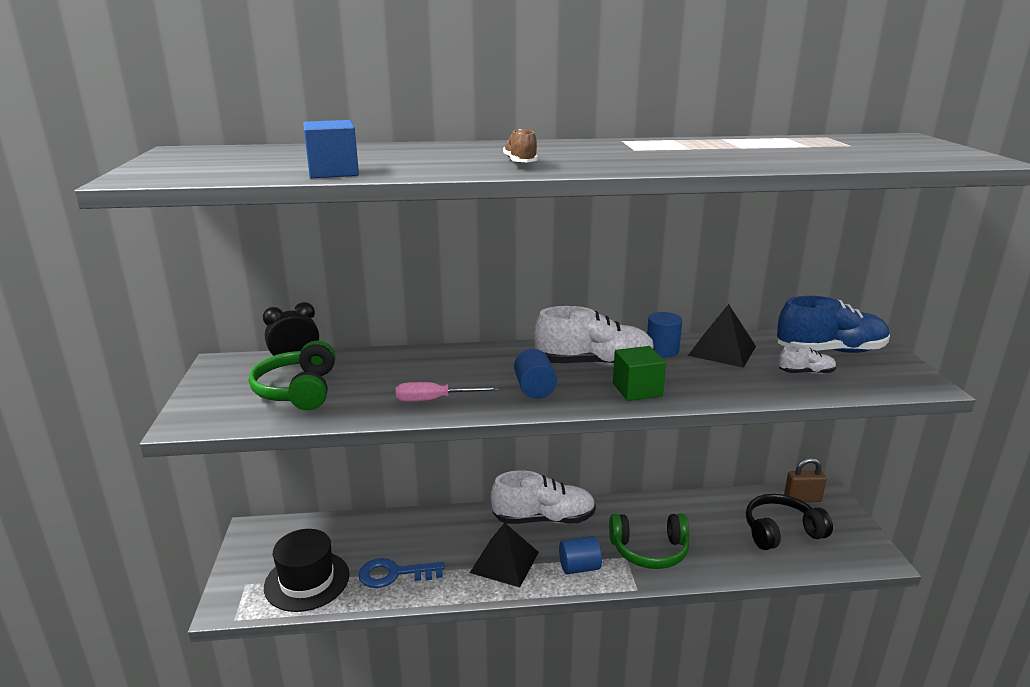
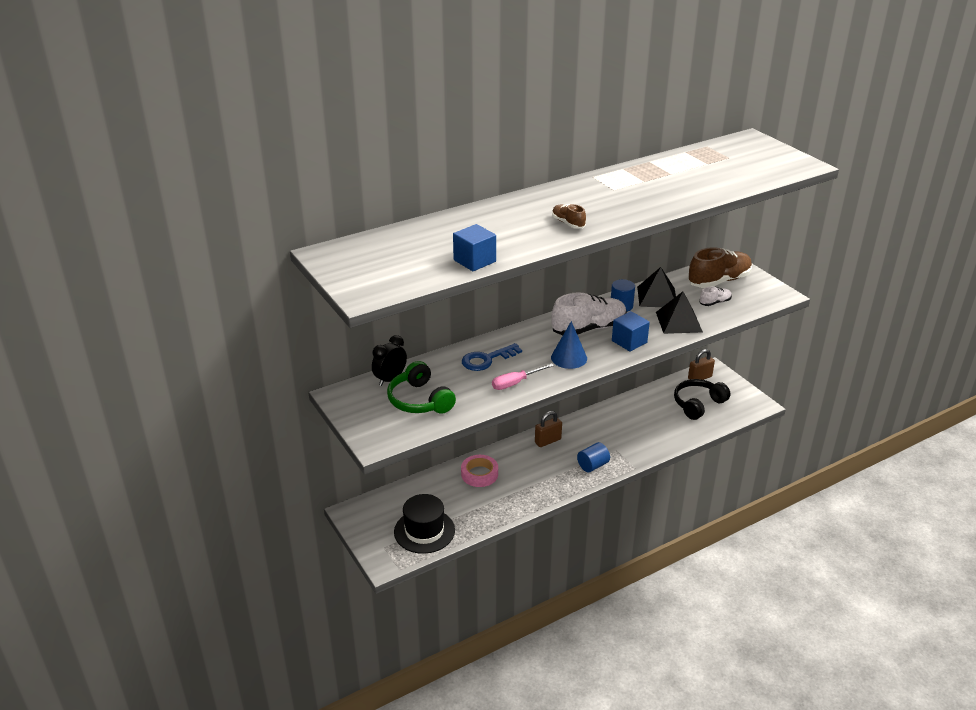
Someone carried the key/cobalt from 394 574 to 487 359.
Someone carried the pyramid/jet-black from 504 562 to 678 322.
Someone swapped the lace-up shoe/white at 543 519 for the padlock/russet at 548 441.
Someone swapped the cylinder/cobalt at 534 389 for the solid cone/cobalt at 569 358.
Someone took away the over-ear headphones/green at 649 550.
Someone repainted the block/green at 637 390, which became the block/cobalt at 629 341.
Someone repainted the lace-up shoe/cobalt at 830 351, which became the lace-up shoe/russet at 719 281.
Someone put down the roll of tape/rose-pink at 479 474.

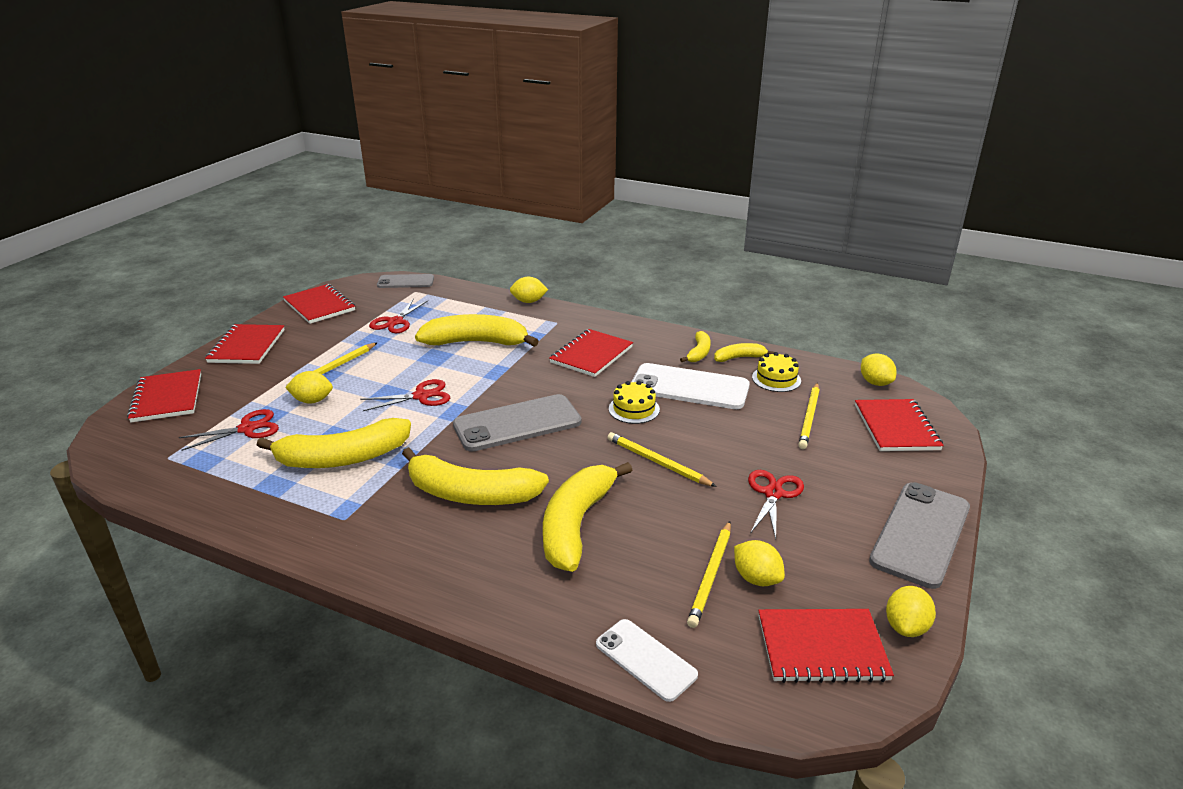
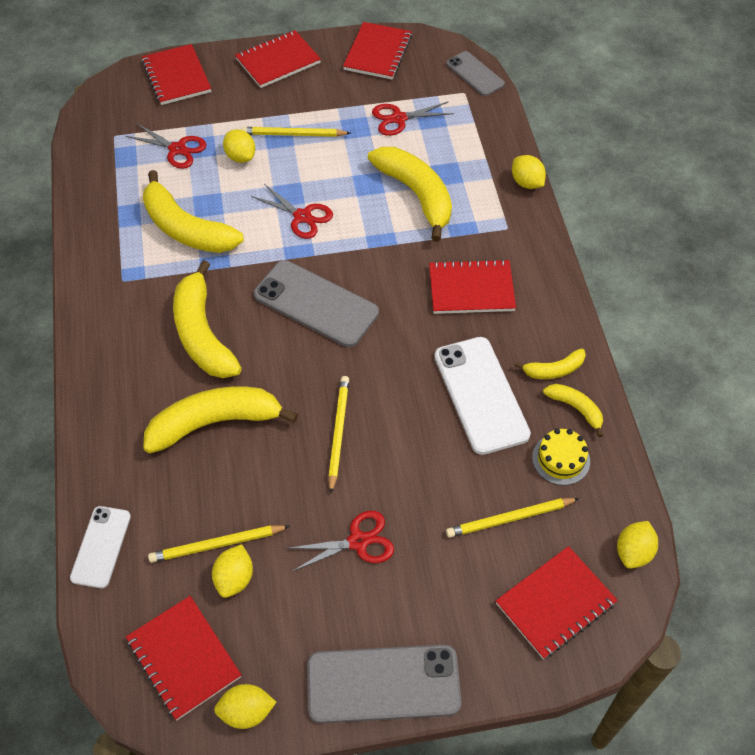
Someone rotated the exercise book/red at 167 398 by 60 degrees counterclockwise.
Someone took away the gateau/yellow at 634 409.

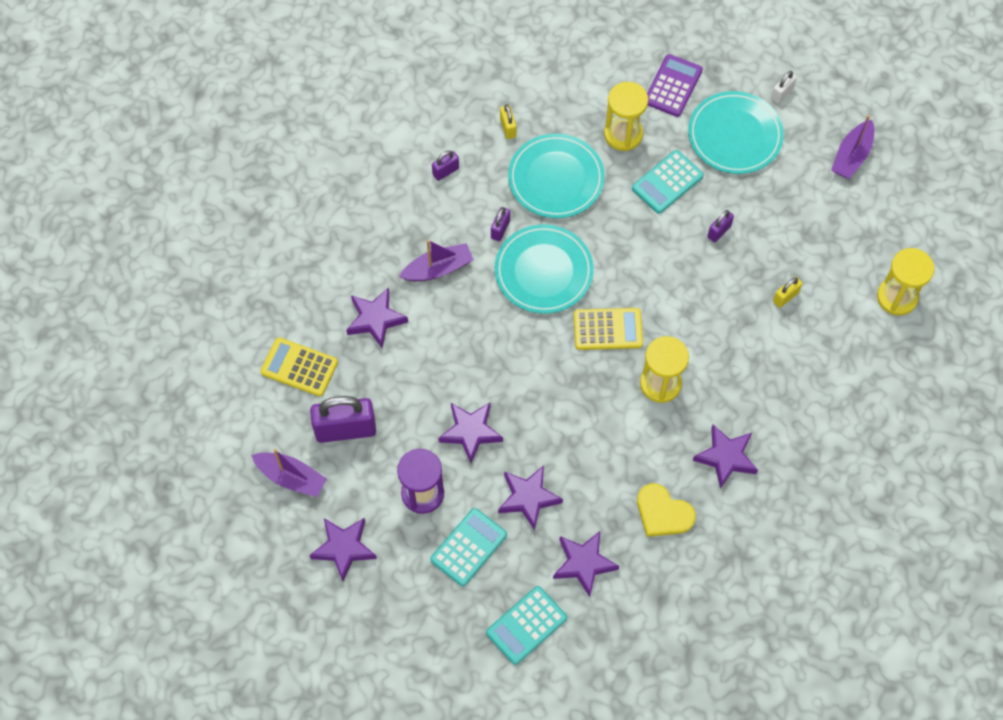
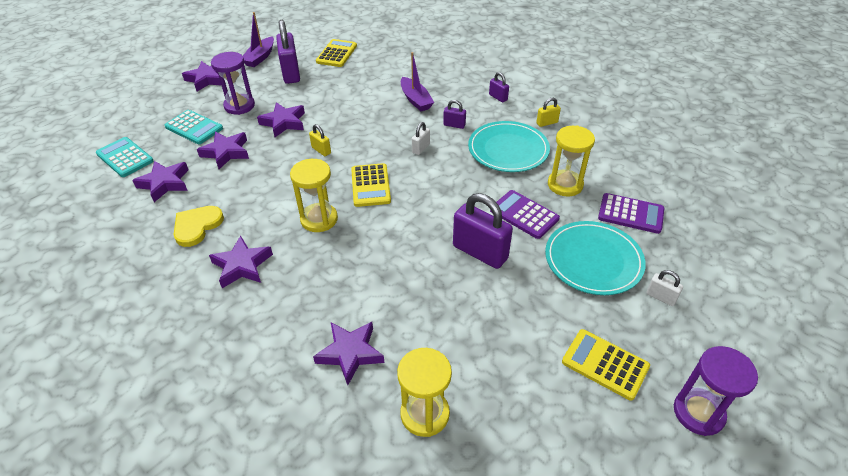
Someone carried the star/purple from 375 319 to 350 353.
Someone swapped the plate/turquoise at 543 271 for the padlock/white at 421 148.
Someone repainted the adding machine/turquoise at 667 182, which became the adding machine/purple at 524 215.
Someone scaled the padlock/purple at 719 231 by 2.08.
Someone carried the padlock/yellow from 785 297 to 321 150.
Someone swapped the boat/purple at 851 156 for the adding machine/yellow at 605 364.
Someone put down the sandglass/purple at 698 413.

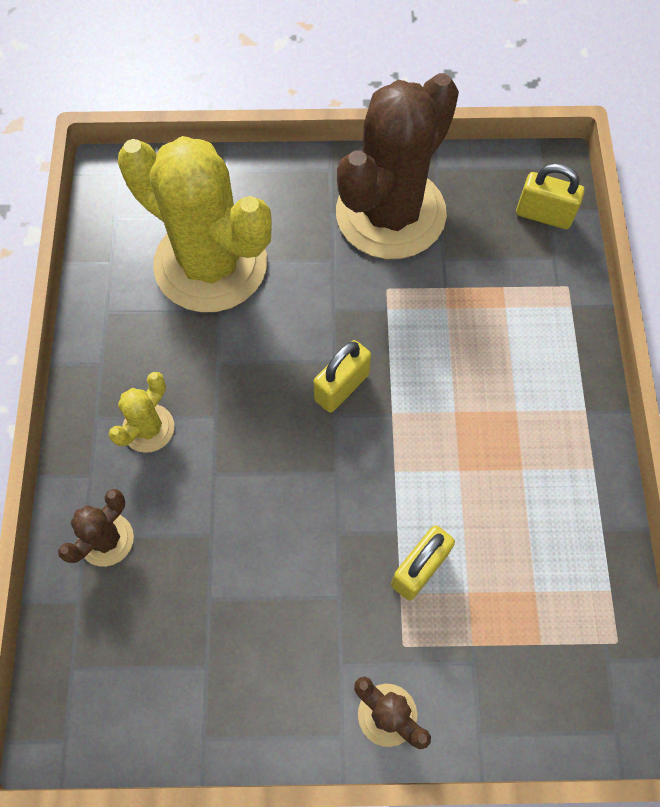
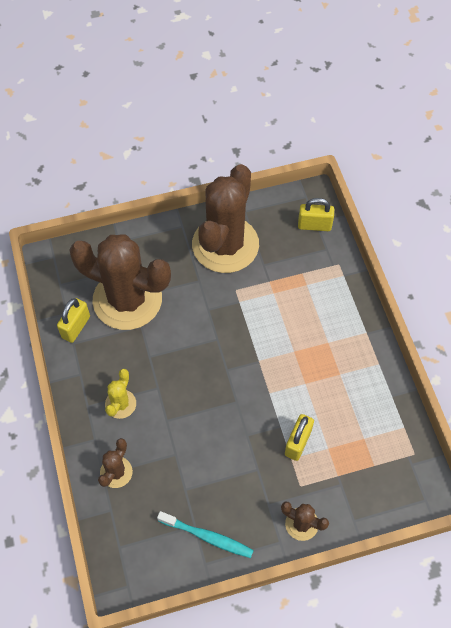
Someone repainted the prickly plant/yellow at 210 264, which became the prickly plant/russet at 127 300.
Someone carried the padlock/yellow from 341 387 to 76 327.
Someone put down the dental brush/turquoise at 207 537.

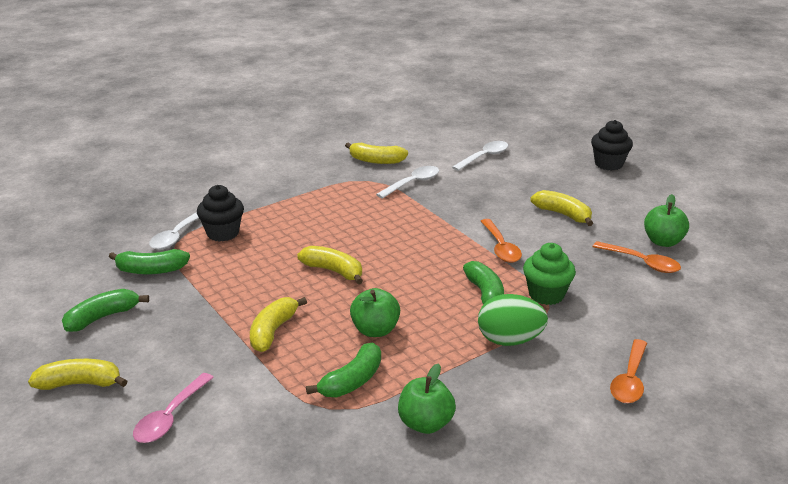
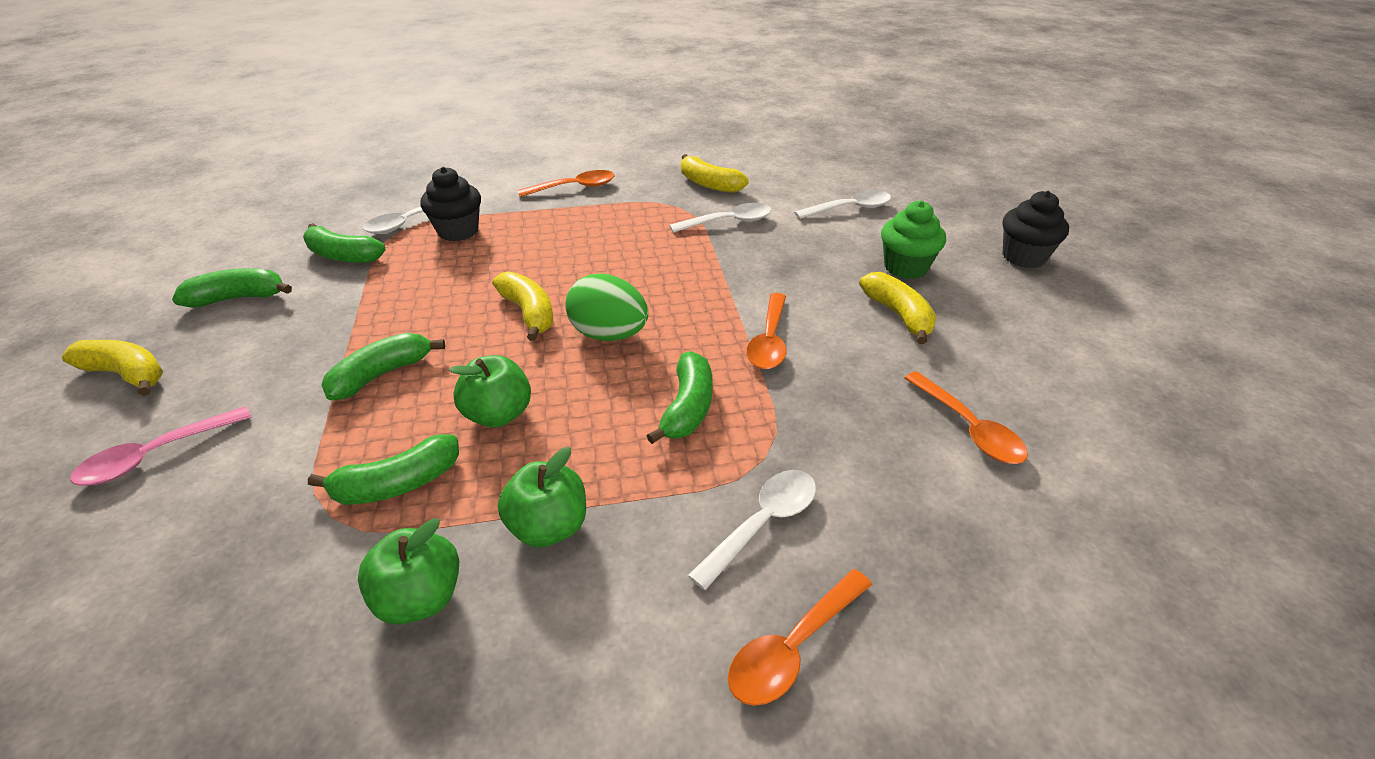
Someone repainted the banana/yellow at 273 331, which became the banana/green at 382 374.
Someone carried the egg/green from 509 340 to 609 334.
Someone carried the cupcake/green from 546 294 to 905 267.
Someone carried the apple/green from 663 241 to 548 526.
Someone put down the tablespoon/bright orange at 574 187.
Someone put down the tablespoon/white at 763 523.

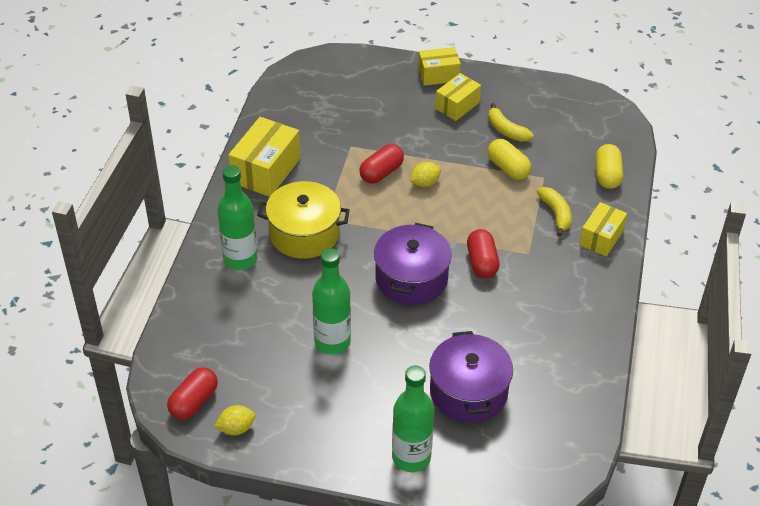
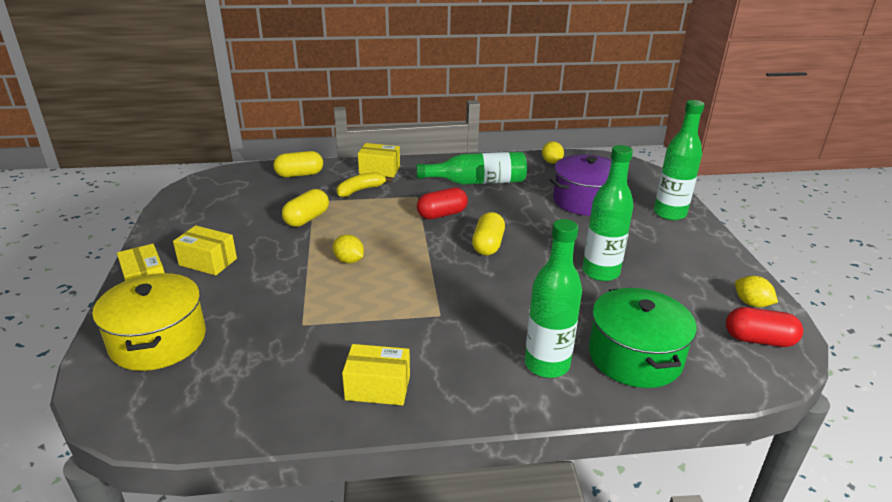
Someone scaled the package/yellow at 266 170 by 0.64.
Someone carried the cooking pot/yellow from 304 234 to 158 340.
Someone took away the pill shape/red at 381 173.
Someone swapped the cooking pot/purple at 411 278 for the pill shape/yellow at 488 245.
Someone took away the banana/yellow at 506 130.
Someone put down the flask/green at 477 182.
Someone put down the lemon/yellow at 551 162.
Someone put down the cooking pot/green at 634 356.

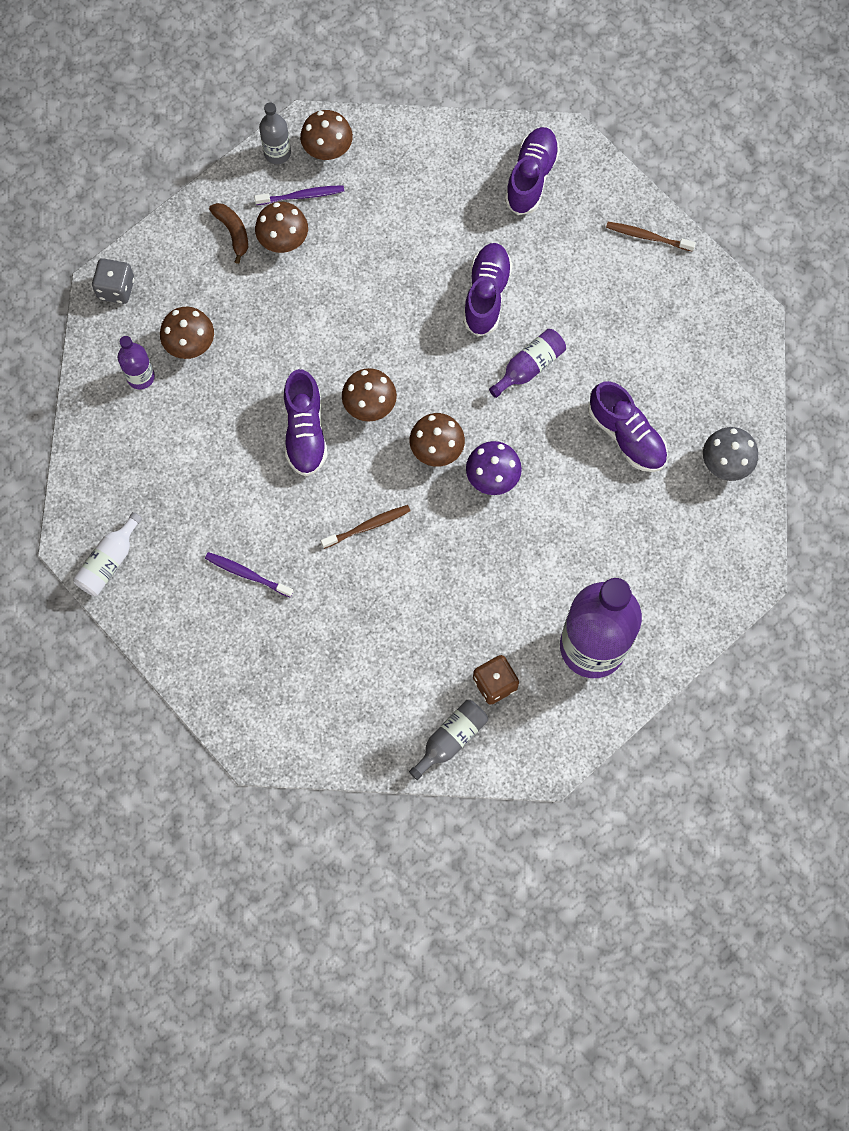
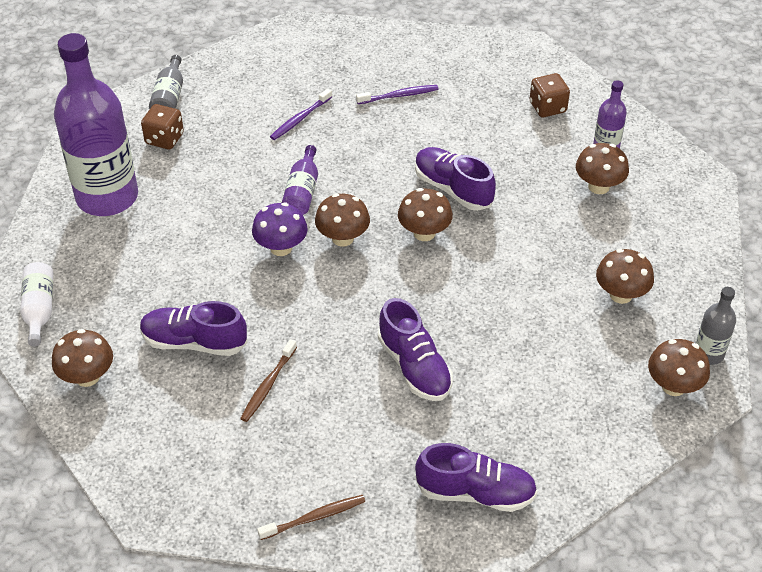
Someone carried the flask/white from 109 561 to 39 310.
Someone took away the die/gray at 116 288.
Someone took away the banana/russet at 233 232.
Someone carried the dental brush/purple from 302 196 to 300 119.
Someone carried the dental brush/russet from 368 526 to 268 385.
Someone carried the flask/purple from 529 367 to 302 191.
Someone rotated the lace-up shoe/purple at 531 177 by 60 degrees counterclockwise.
Someone repainted the fungus/gray at 725 463, which became the fungus/russet at 87 377.
Someone put down the die/russet at 547 107.

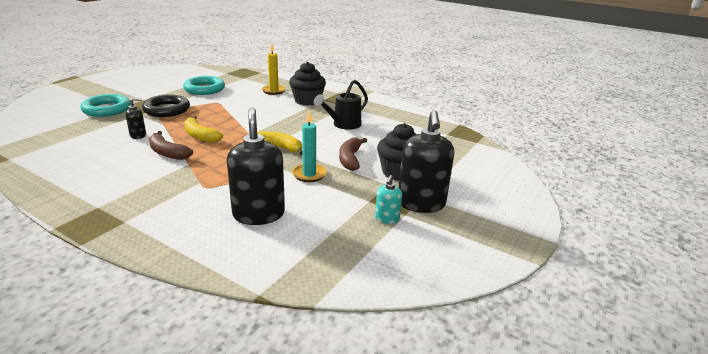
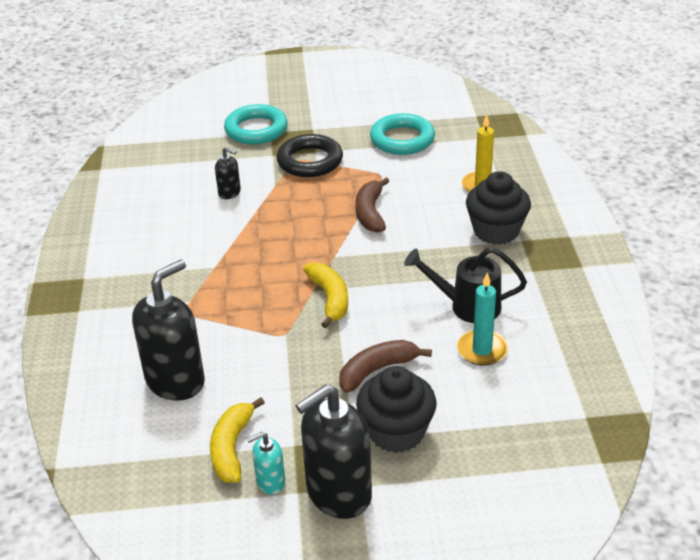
Someone carried the banana/russet from 167 153 to 370 213.
Someone carried the banana/yellow from 200 136 to 232 448.
Someone carried the wax candle/turquoise from 309 174 to 482 350.

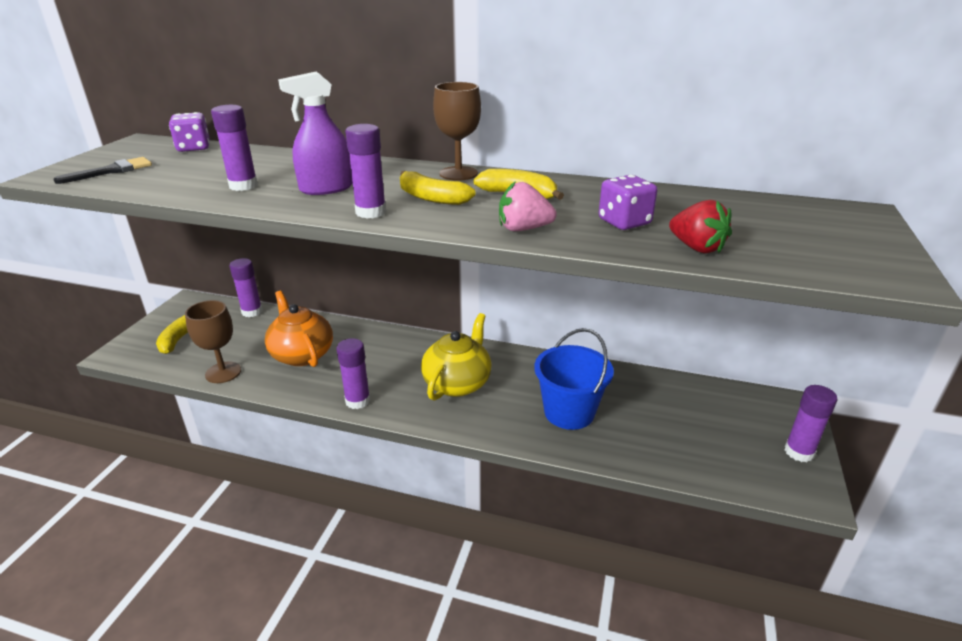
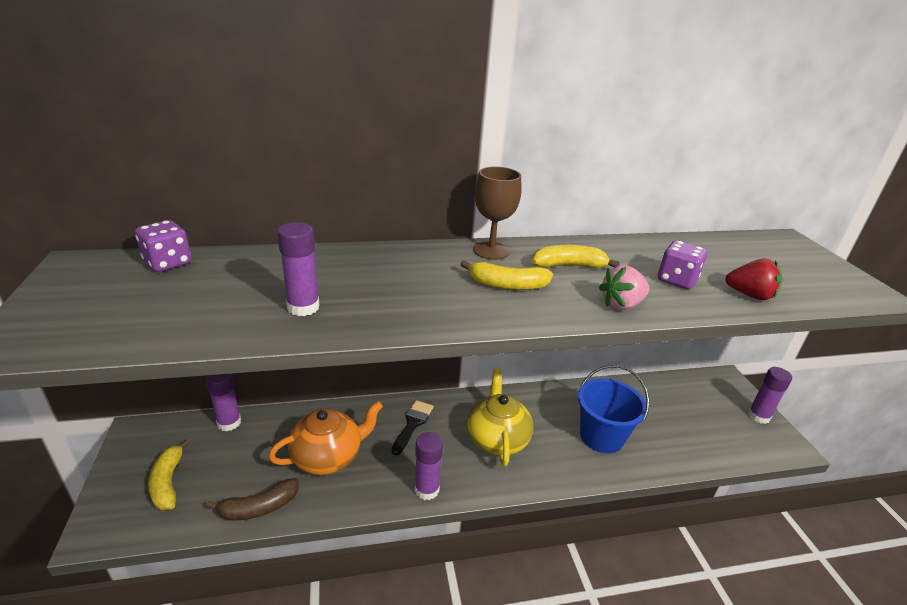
Someone carried the paint brush/jet-black from 112 171 to 412 424.
Someone swapped the goblet/russet at 223 372 for the banana/russet at 259 508.
Someone rotated the china teapot/bright orange at 302 354 by 120 degrees clockwise.
Someone took away the spray cleaner/purple at 326 188.
Someone took away the glue stick/purple at 371 212.

